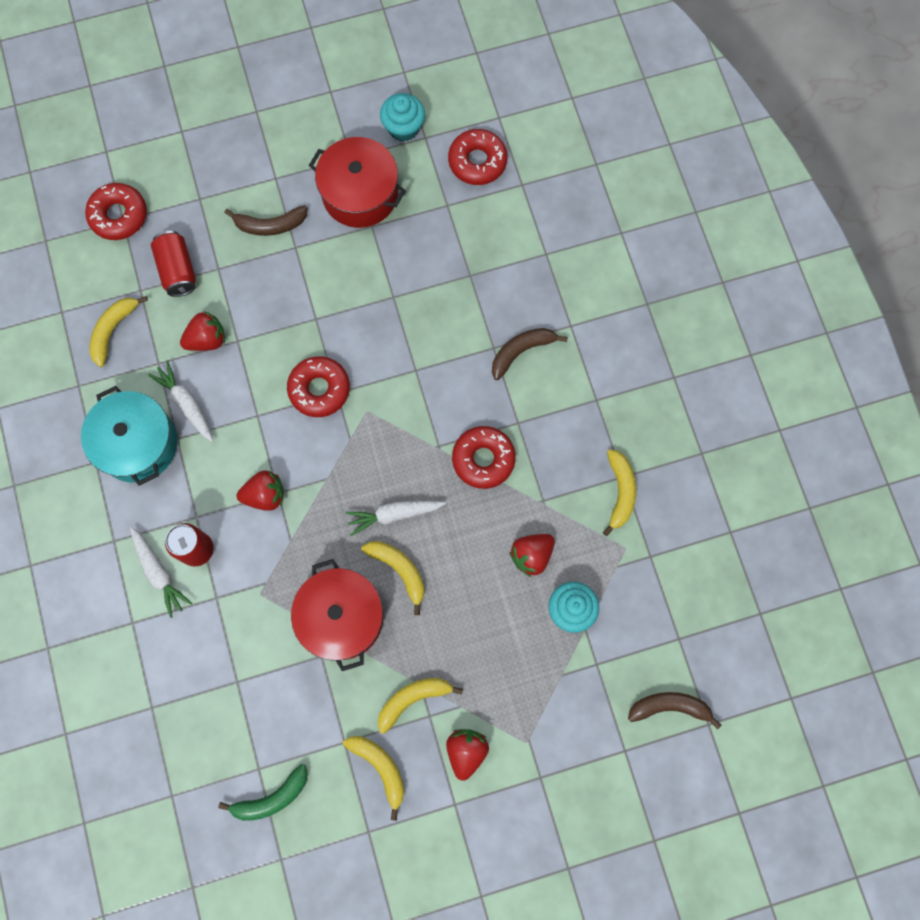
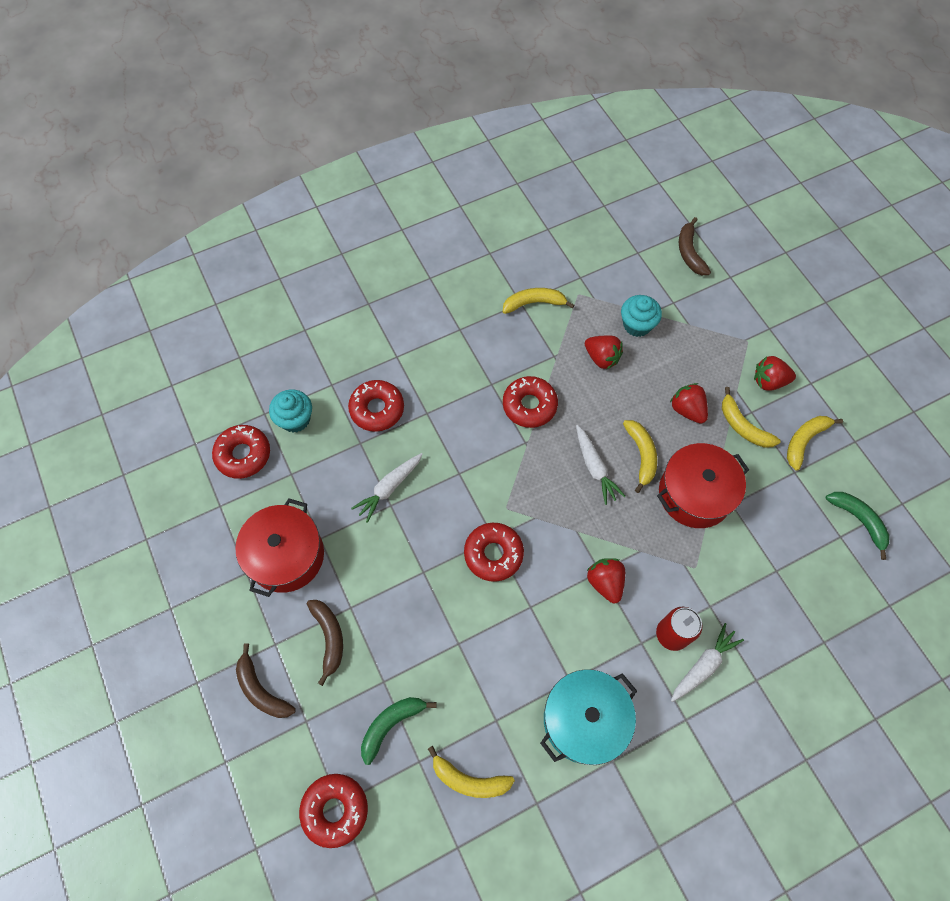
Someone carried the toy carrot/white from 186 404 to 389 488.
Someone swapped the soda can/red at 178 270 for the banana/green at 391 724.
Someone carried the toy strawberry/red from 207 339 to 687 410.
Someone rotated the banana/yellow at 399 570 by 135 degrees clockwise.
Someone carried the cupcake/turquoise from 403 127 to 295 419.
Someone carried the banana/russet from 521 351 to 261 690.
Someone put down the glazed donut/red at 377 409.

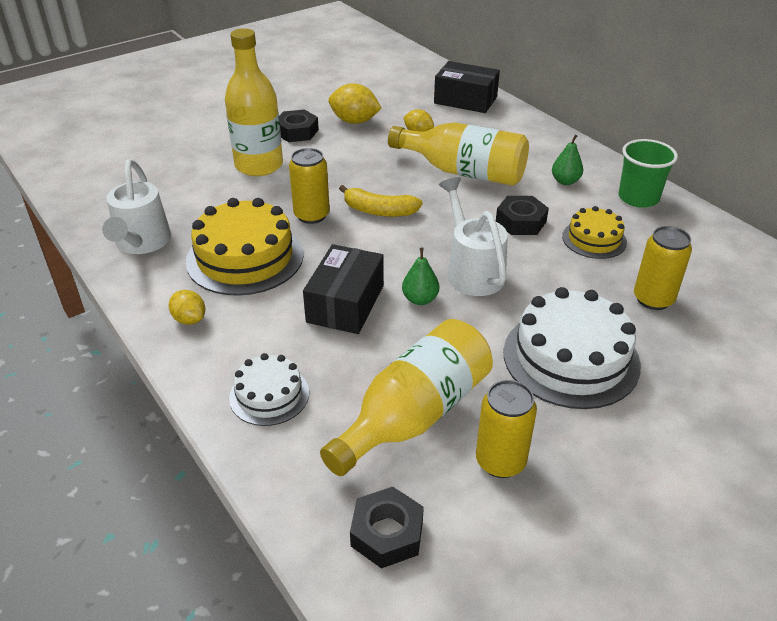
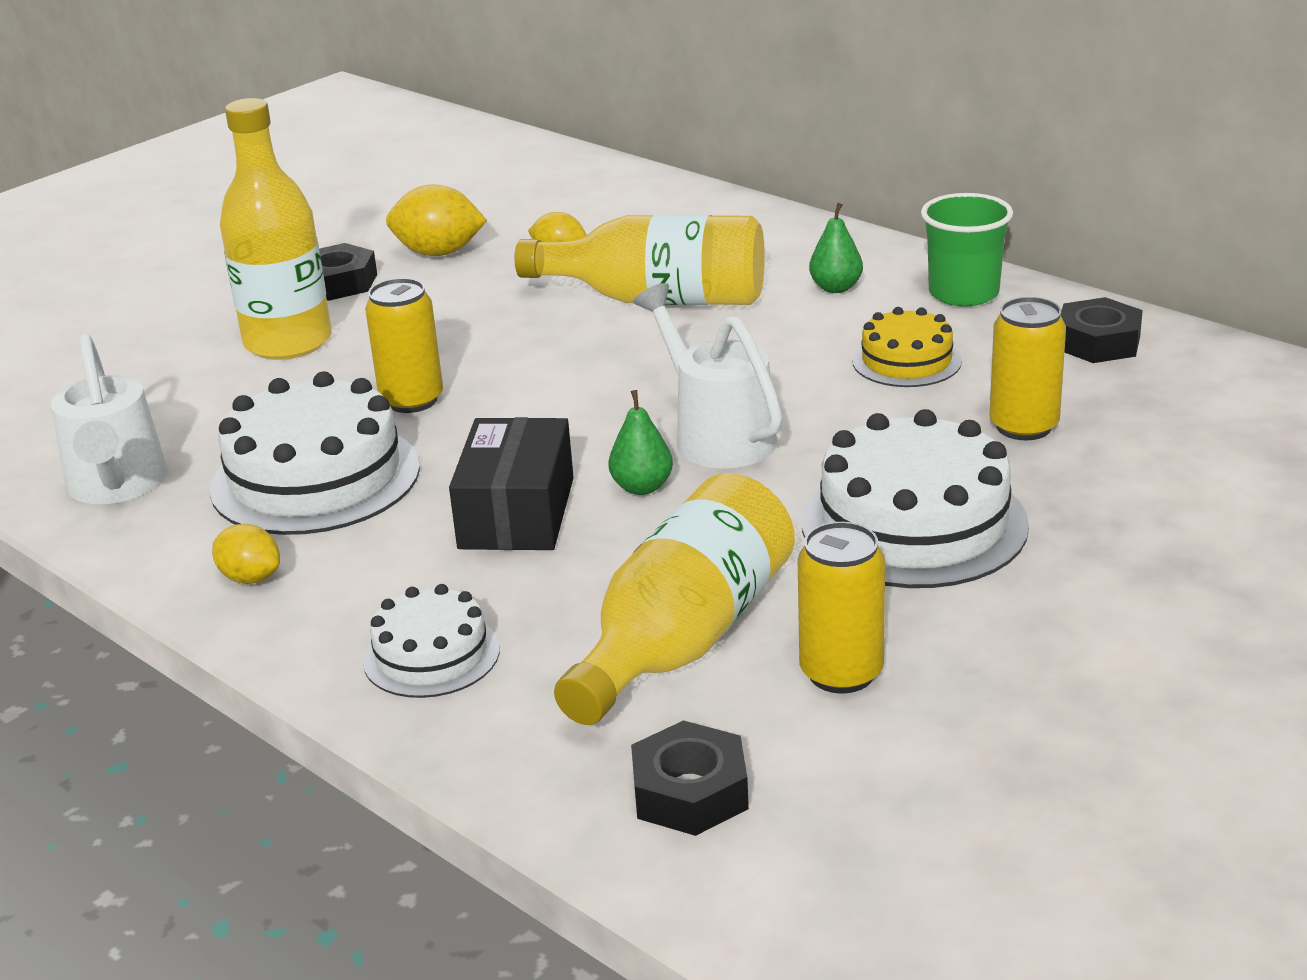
Someone repainted the gateau/yellow at 245 257, which became the gateau/white at 315 478.
Someone took away the banana/yellow at 379 211.
Someone took away the package/jet-black at 465 100.
Someone carried the hexagon nut/jet-black from 521 221 to 1098 342.

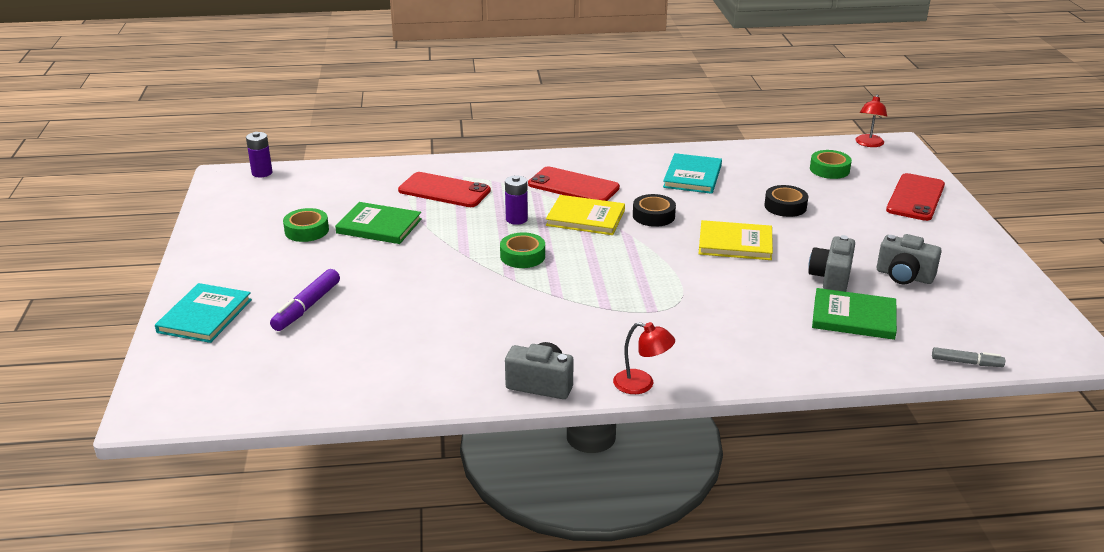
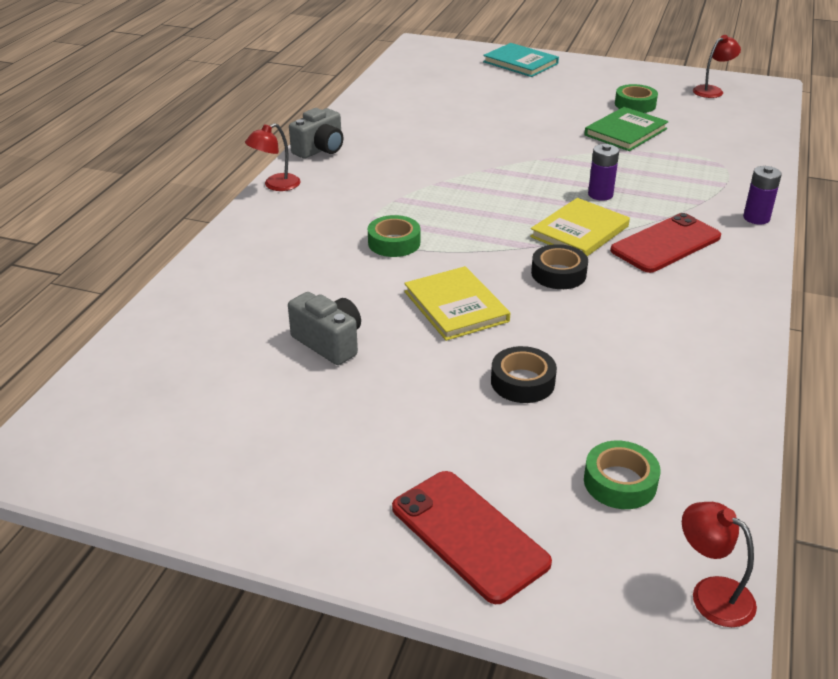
Someone carried the AA battery/purple from 262 173 to 756 218.
Someone took away the marker pen/purple at 307 307.
Someone took away the mobile phone/red at 444 191.
Someone carried the roll of tape/green from 522 256 to 394 243.
Someone took away the book/turquoise at 692 176.
Someone rotated the book/yellow at 735 243 by 60 degrees counterclockwise.
Someone took away the book/green at 853 317.
Someone took away the compact camera/gray at 904 276.
Someone took away the marker pen/gray at 966 362.
Someone put down the desk lamp/red at 712 90.

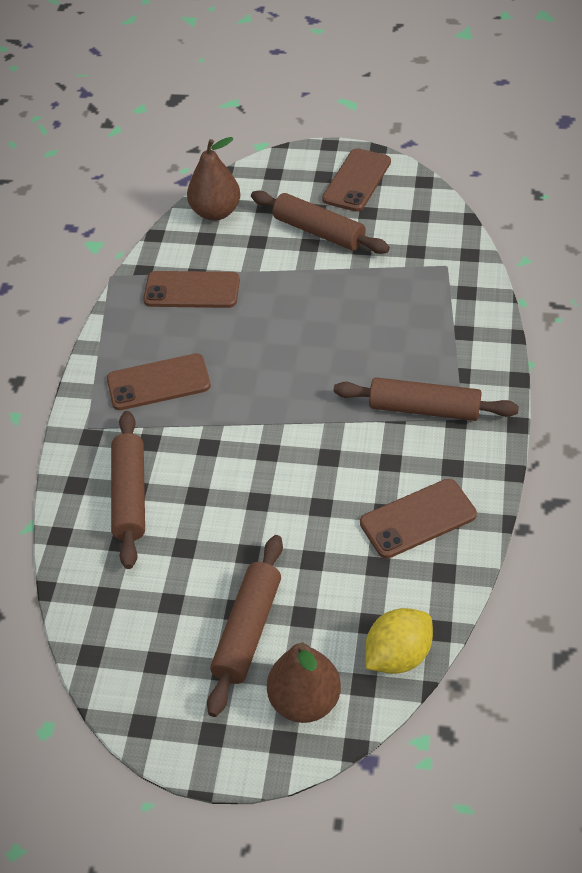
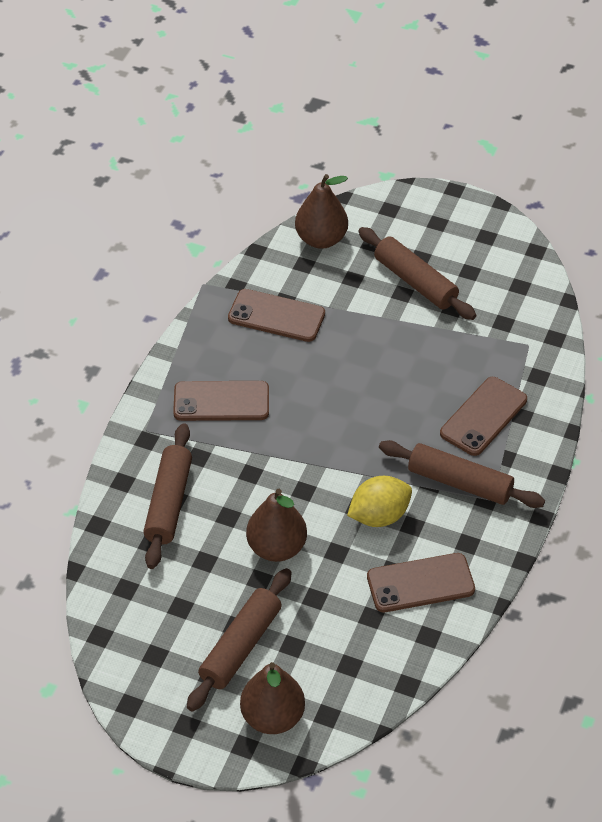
Someone carried the mobile phone/russet from 356 180 to 483 416.
Someone carried the lemon/yellow from 398 655 to 379 516.
Someone put down the toy pear/russet at 276 548.

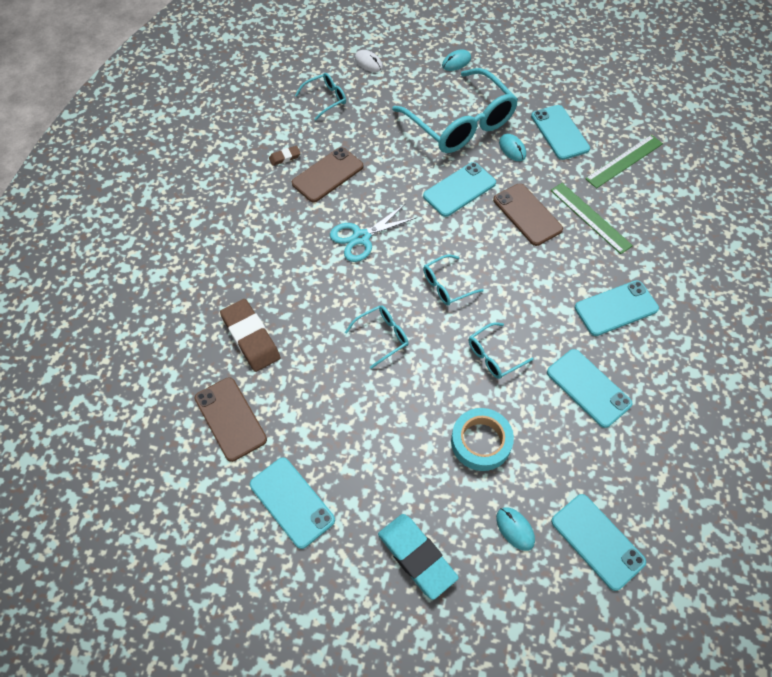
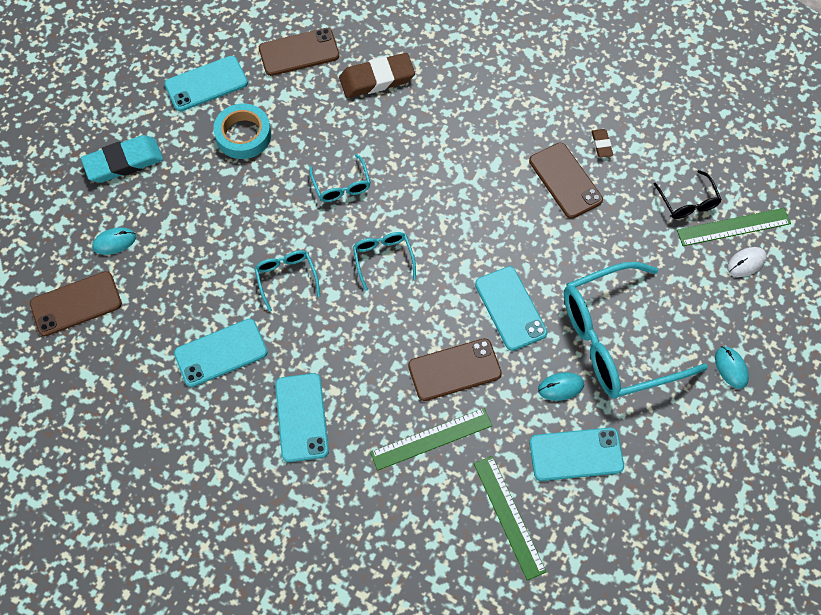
Someone repainted the glasses/turquoise at 325 99, which became the glasses/jet-black at 687 201.
Someone took away the shears/turquoise at 361 237.
Someone carried the roll of tape/turquoise from 481 442 to 243 135.
Someone repainted the mobile phone/turquoise at 597 541, which became the mobile phone/russet at 76 304.
Someone put down the measuring stick/green at 733 227.

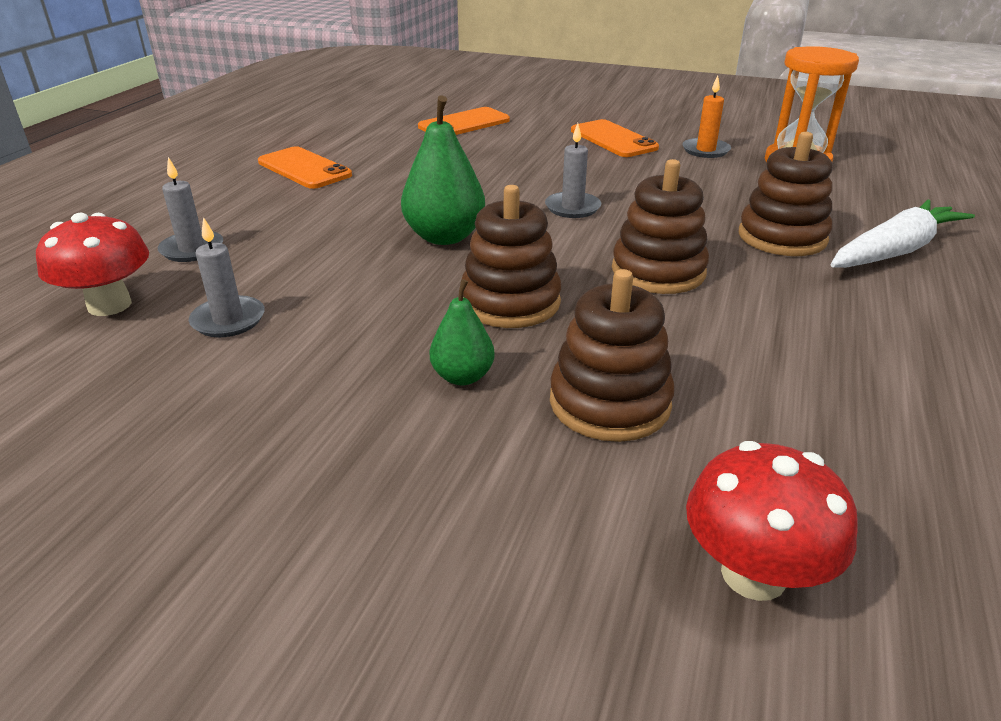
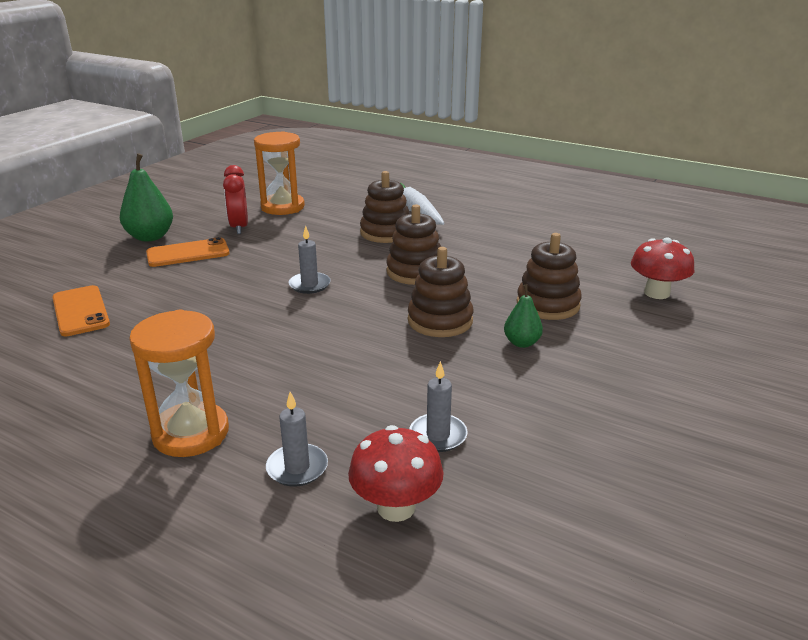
Someone took away the mobile phone/bright orange at 304 169.
Someone carried the toy pear/green from 444 237 to 150 237.
Someone swapped the wax candle/bright orange at 705 150 for the bedside clock/red at 239 227.
Someone put down the sandglass/bright orange at 191 433.

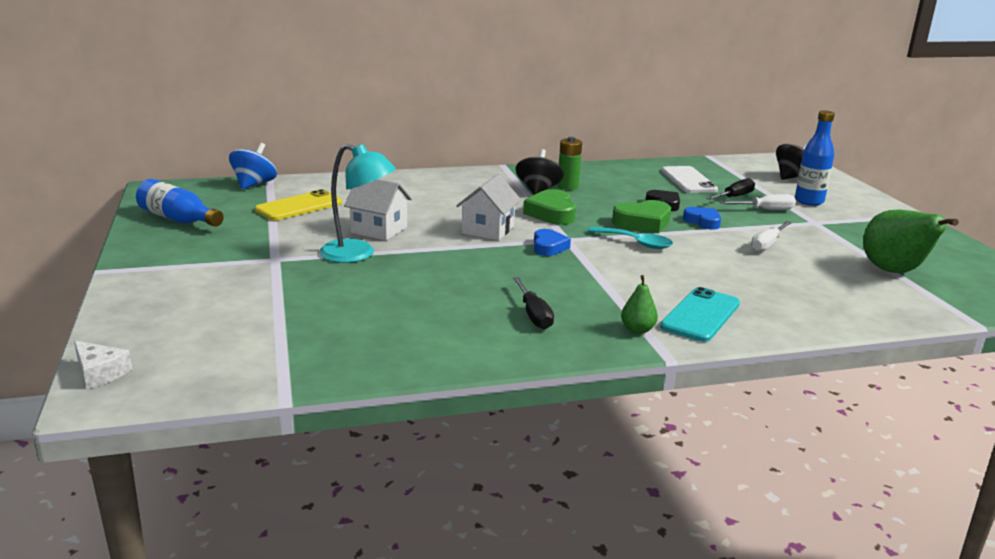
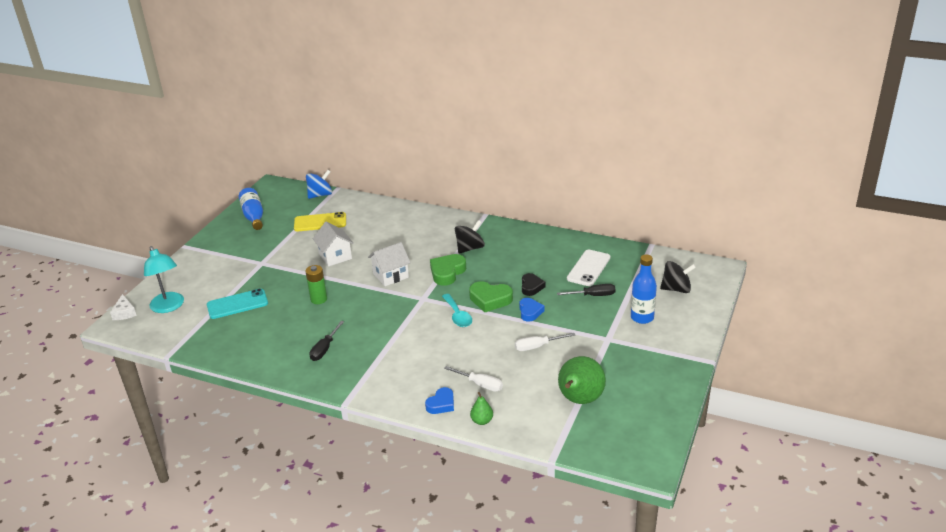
Someone carried the desk lamp/turquoise from 357 254 to 169 307.
Someone carried the heart shape/cobalt from 548 247 to 441 404.
Someone carried the AA battery/green from 568 186 to 319 299.
Someone carried the toy pear/green from 637 330 to 482 421.
Someone carried the mobile phone/turquoise from 700 315 to 237 304.
Someone carried the hand screwdriver/white from 765 210 to 480 384.

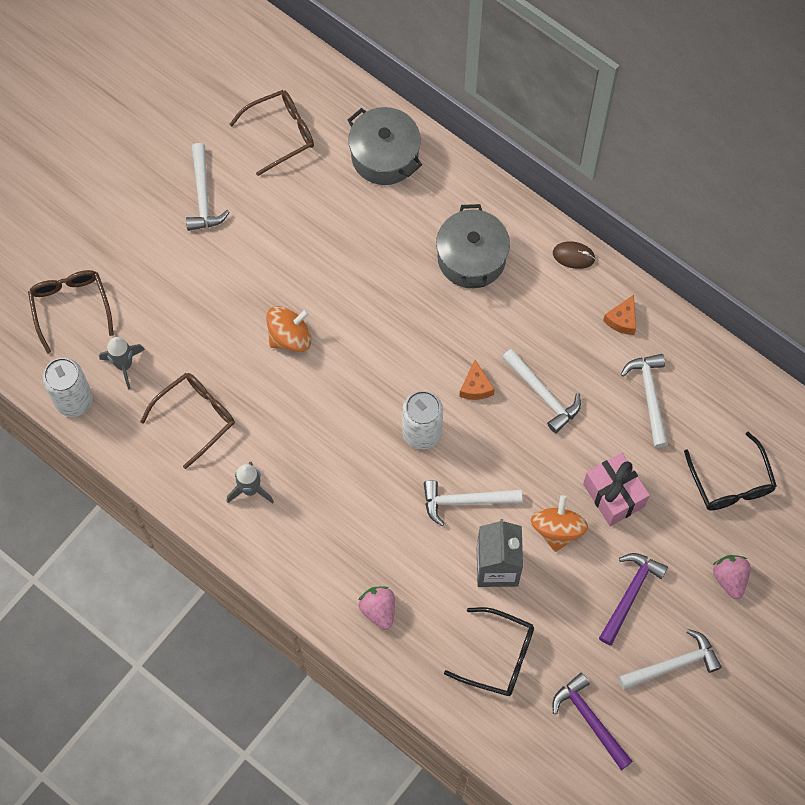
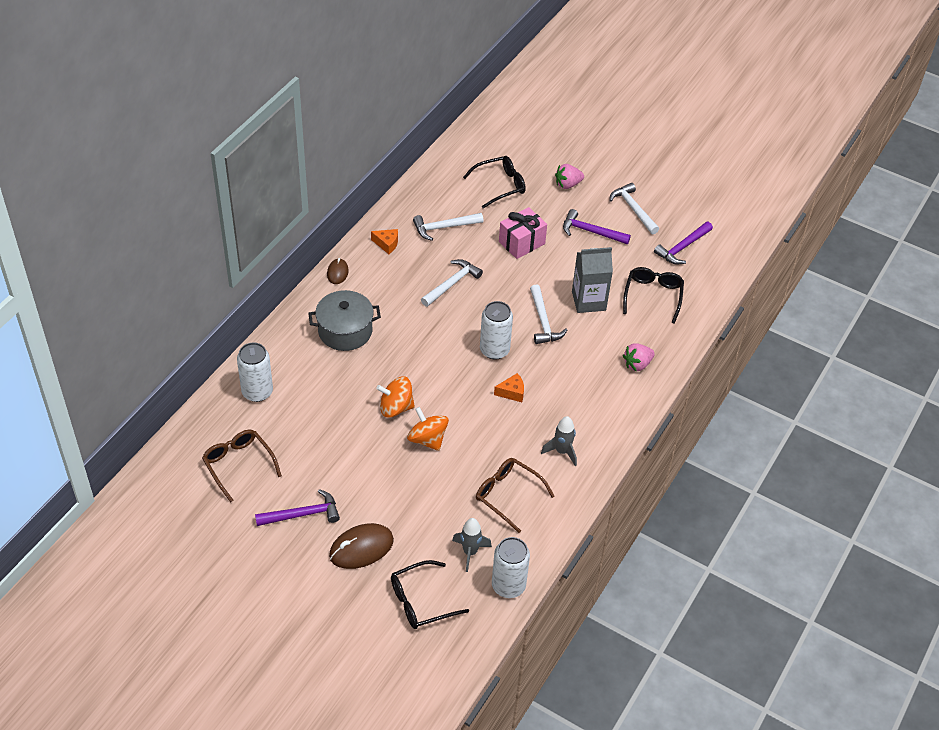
Someone repainted the glasses/russet at 70 307, which became the glasses/jet-black at 421 601.
Someone repainted the carpenter's hammer/white at 203 195, which became the carpenter's hammer/purple at 302 514.
Someone swapped the cooking pot/gray at 384 156 for the soda can/white at 257 392.
Someone carried the piece of cheese/bright orange from 476 387 to 512 392.
Someone carried the spinning top/bright orange from 557 529 to 395 407.
Someone put down the computer mouse/russet at 361 548.

